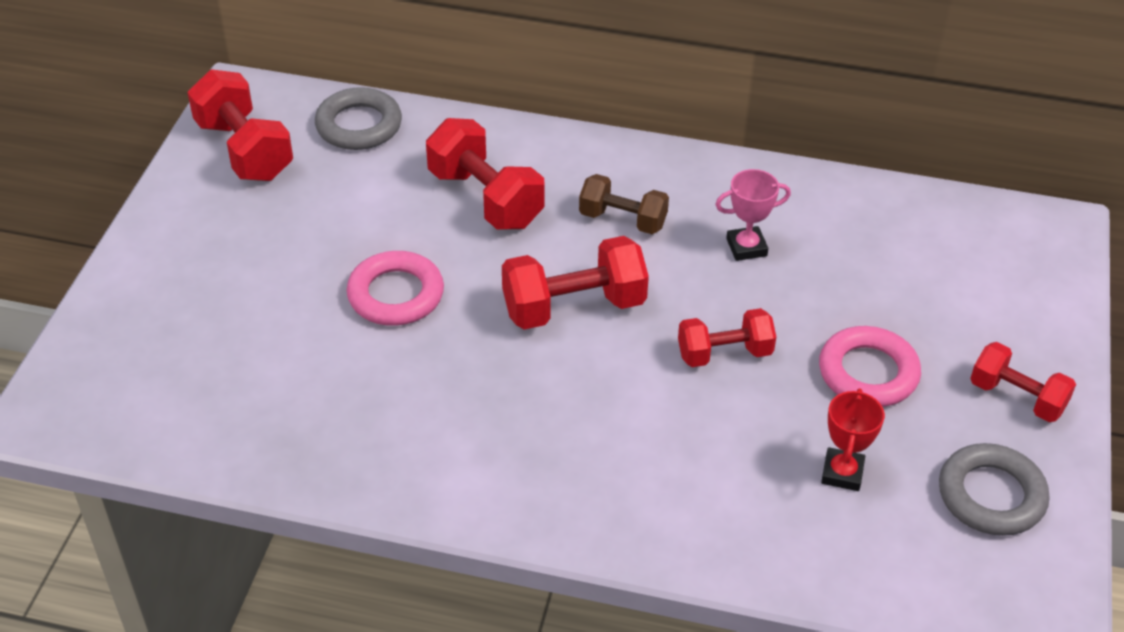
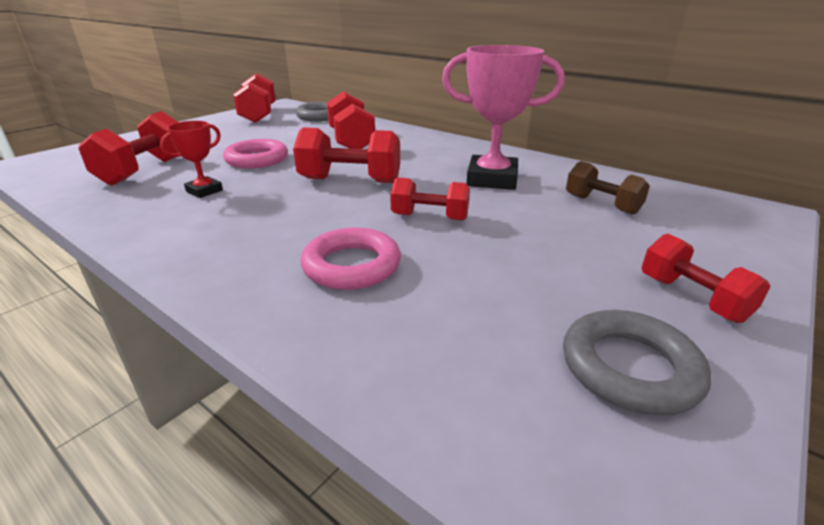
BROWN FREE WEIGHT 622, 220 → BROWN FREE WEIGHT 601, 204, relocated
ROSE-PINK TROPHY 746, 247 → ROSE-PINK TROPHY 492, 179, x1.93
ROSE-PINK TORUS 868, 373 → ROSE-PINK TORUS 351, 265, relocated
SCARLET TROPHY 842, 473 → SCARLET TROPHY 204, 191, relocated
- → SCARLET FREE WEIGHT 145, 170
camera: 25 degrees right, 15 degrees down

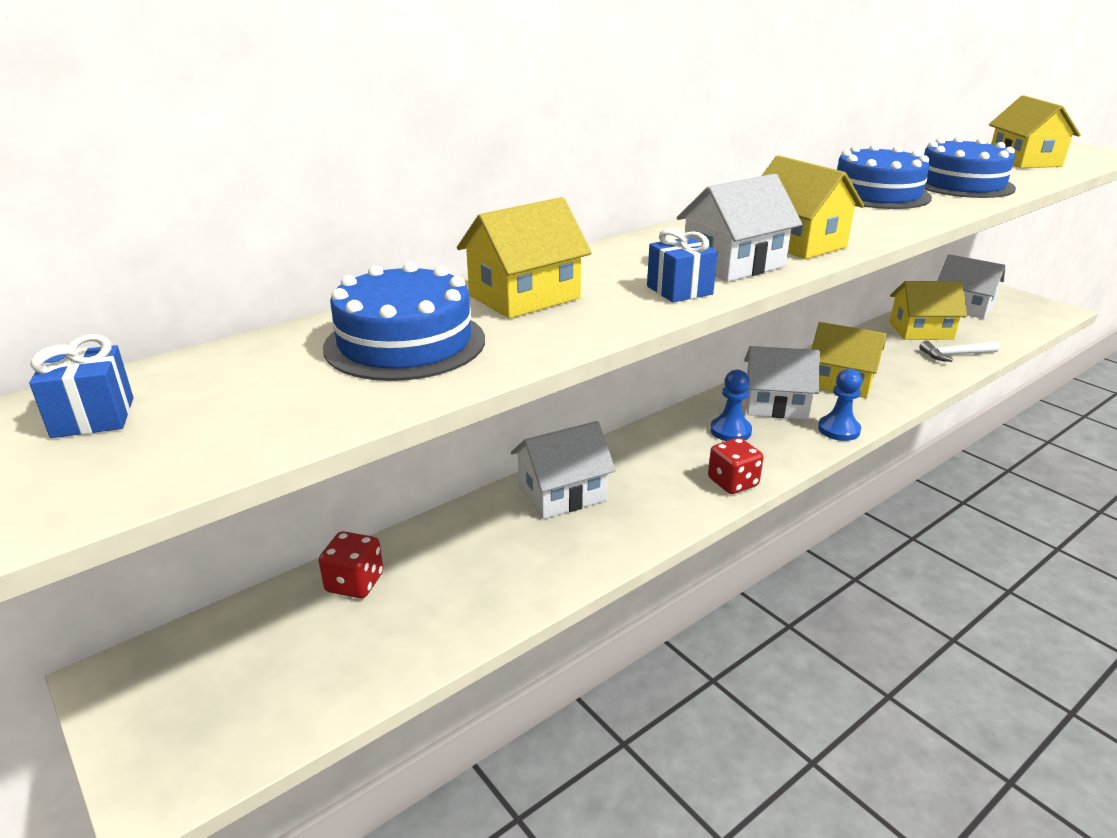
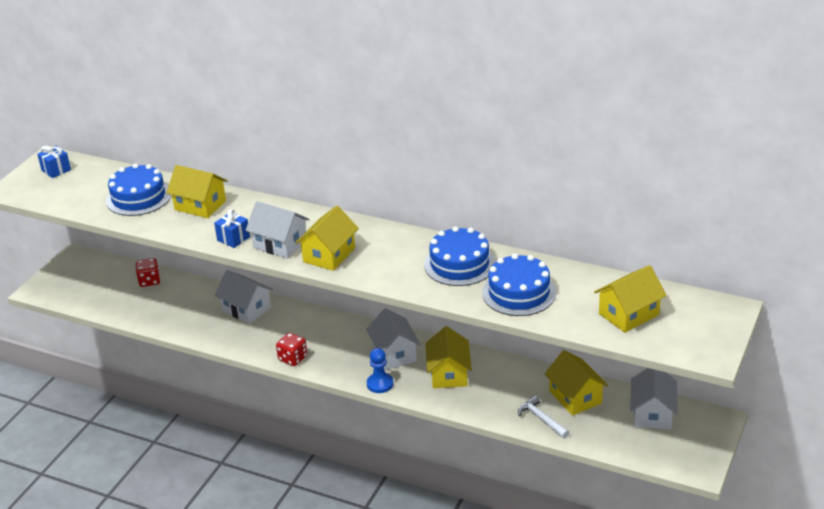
BLUE CHESS PAWN 730, 431 → -
camera: 65 degrees right, 5 degrees up

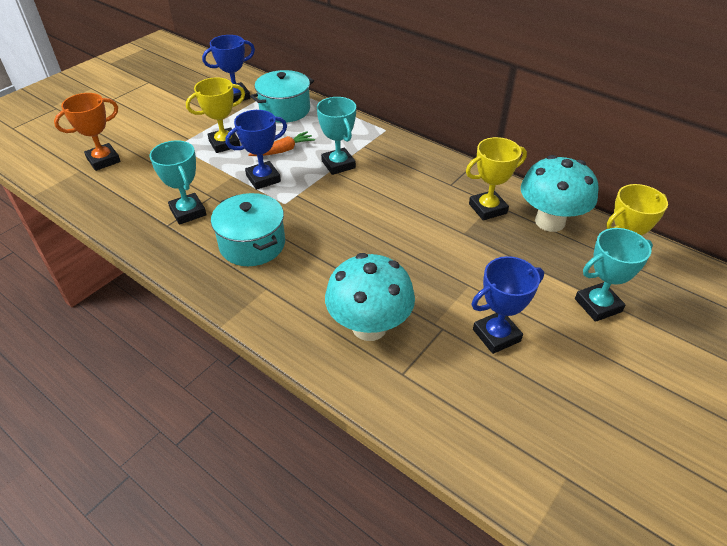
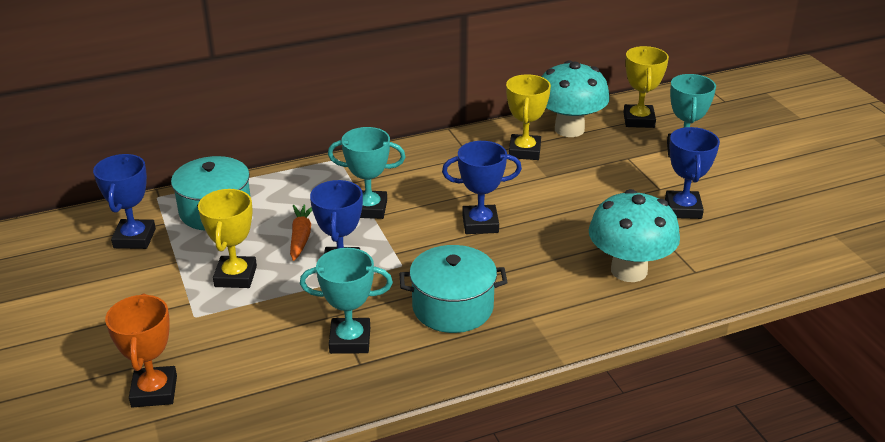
- → BLUE TROPHY 480, 224
camera: 60 degrees left, 10 degrees down

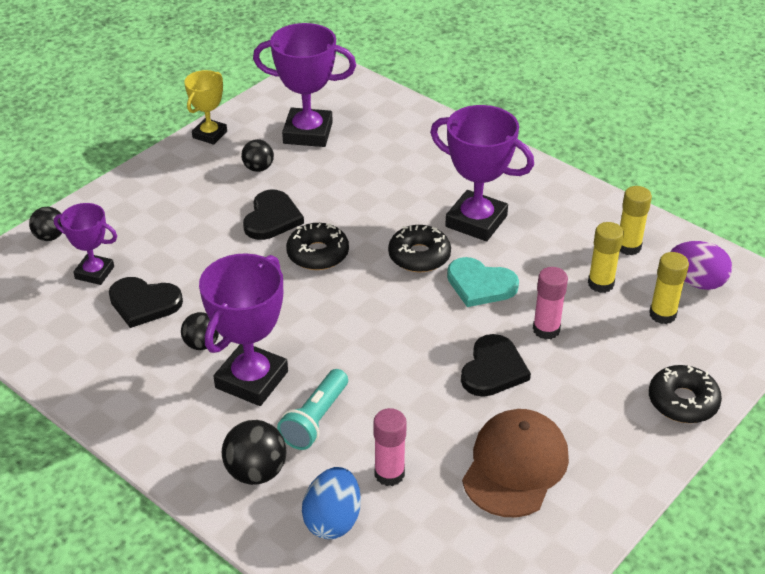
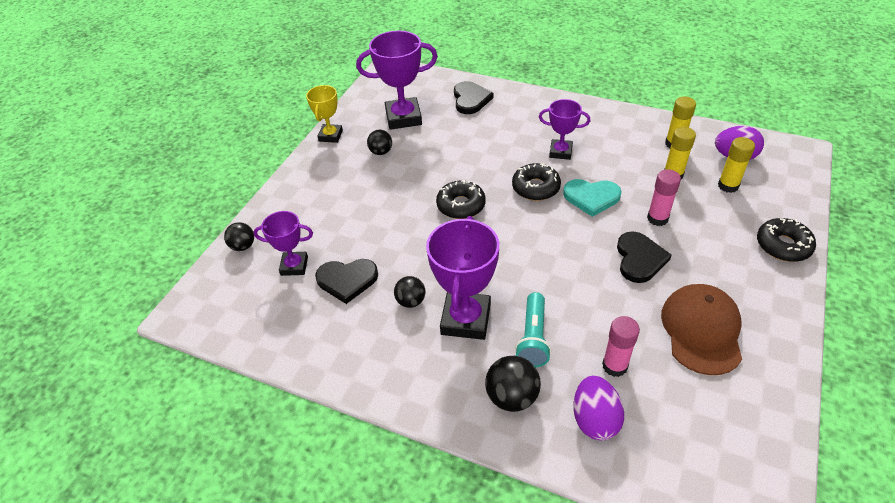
EBONY HEART SHAPE 272, 218 → EBONY HEART SHAPE 470, 99, relocated
BLUE EGG SHAPE 333, 520 → VIOLET EGG SHAPE 594, 419
VIOLET TROPHY 476, 221 → VIOLET TROPHY 560, 152, x0.60
camera: 15 degrees left, 5 degrees up

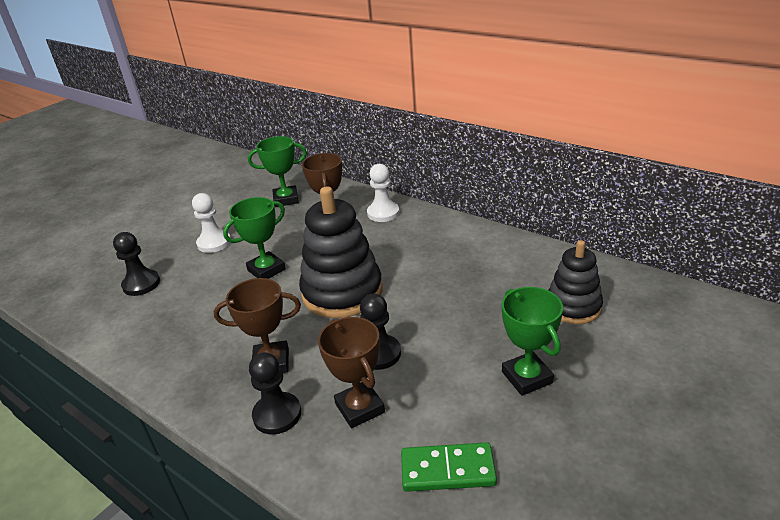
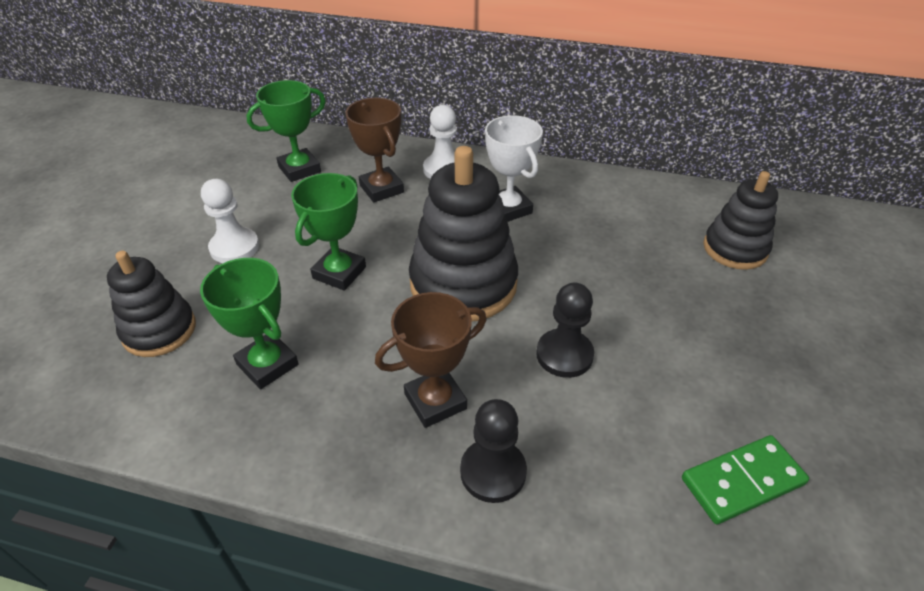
EBONY CHESS PAWN 141, 284 → EBONY RING STACKER 159, 330
BROWN TROPHY 360, 408 → -
LEAF-GREEN TROPHY 527, 377 → LEAF-GREEN TROPHY 267, 364, relocated
- → SNOW-WHITE TROPHY 508, 209
camera: 25 degrees left, 10 degrees up

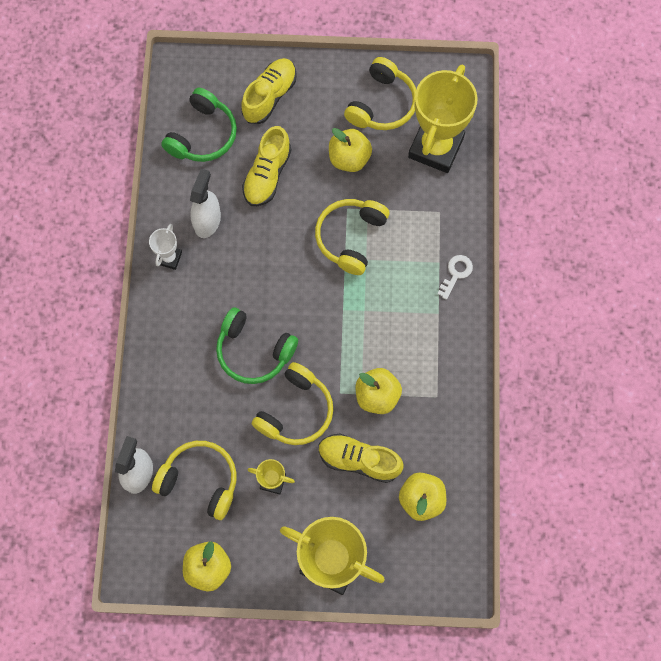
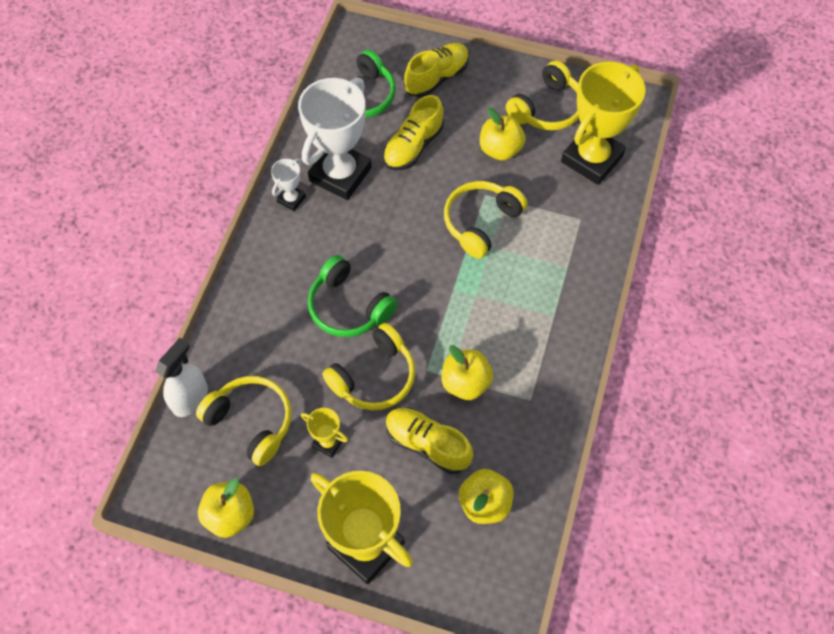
SNOW-WHITE SPRAY BOTTLE 207, 221 → SNOW-WHITE TROPHY 340, 174
SNOW-WHITE KEY 456, 273 → -
camera: 15 degrees right, 10 degrees down

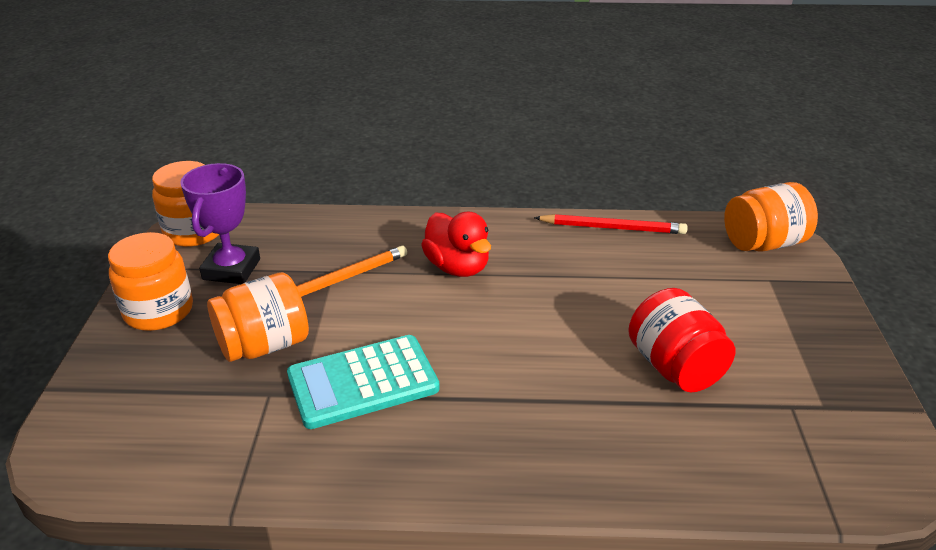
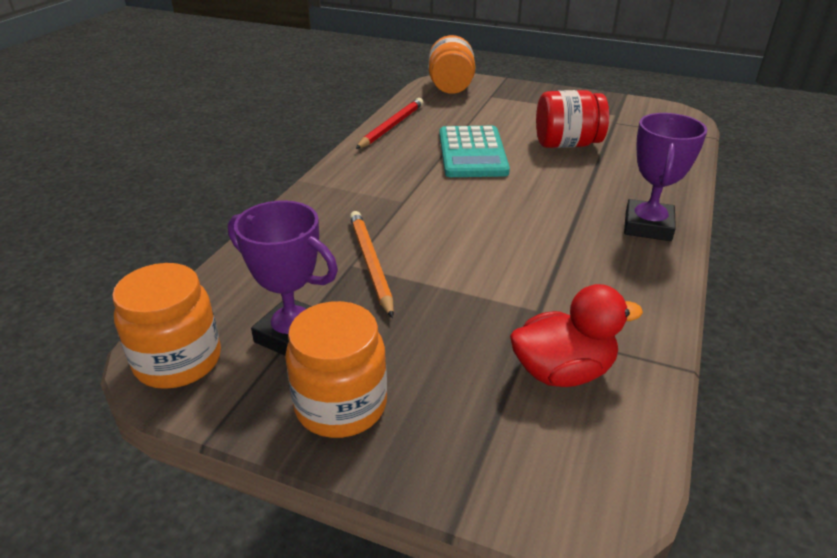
ORANGE JAR 264, 345 → -
AQUA POCKET CALCULATOR 363, 382 → AQUA POCKET CALCULATOR 472, 153, relocated
SCARLET RUBBER DUCK 457, 267 → SCARLET RUBBER DUCK 562, 371, relocated
- → VIOLET TROPHY 647, 226
camera: 70 degrees left, 0 degrees up

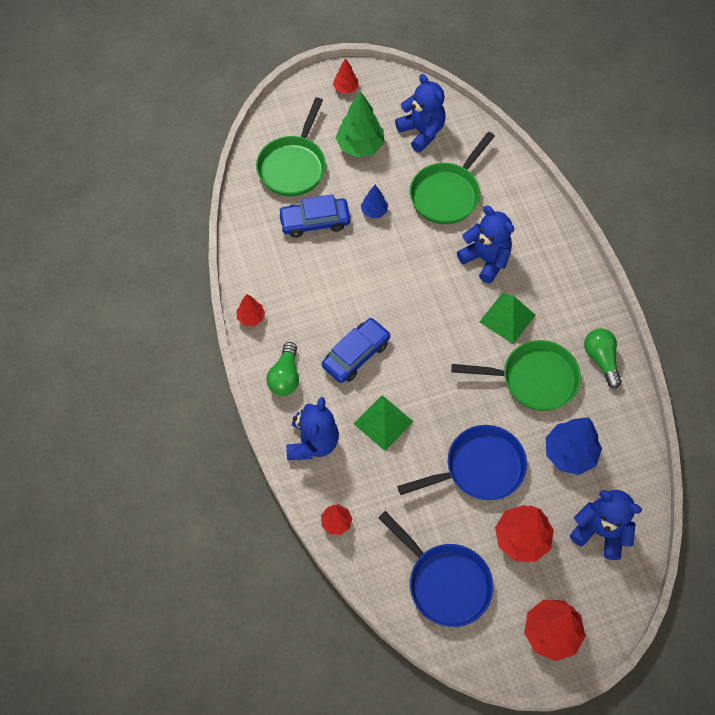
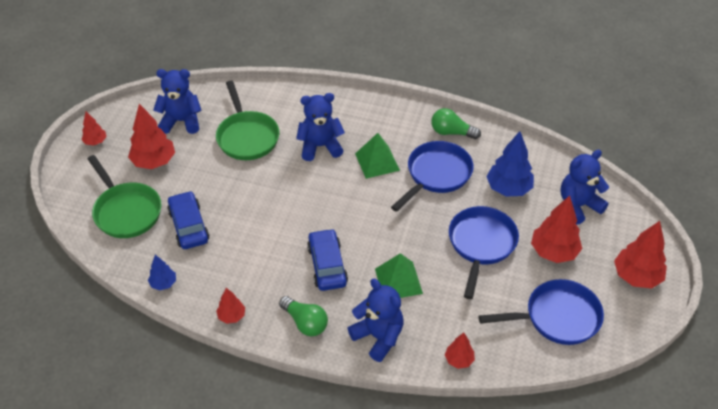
BLUE AUTOMOBILE 314, 221 → BLUE AUTOMOBILE 189, 226, 135 degrees clockwise
LEAF-GREEN FIR TREE 360, 146 → SCARLET FIR TREE 154, 162
BLUE FIR TREE 374, 211 → BLUE FIR TREE 163, 283, relocated
LEAF-GREEN FRYING PAN 533, 379 → BLUE FRYING PAN 436, 175
camera: 55 degrees left, 15 degrees down

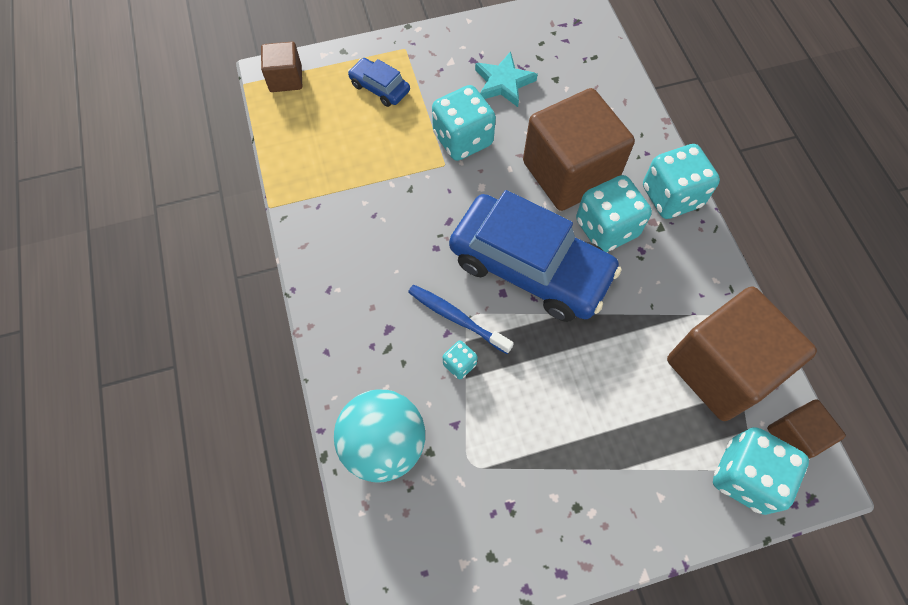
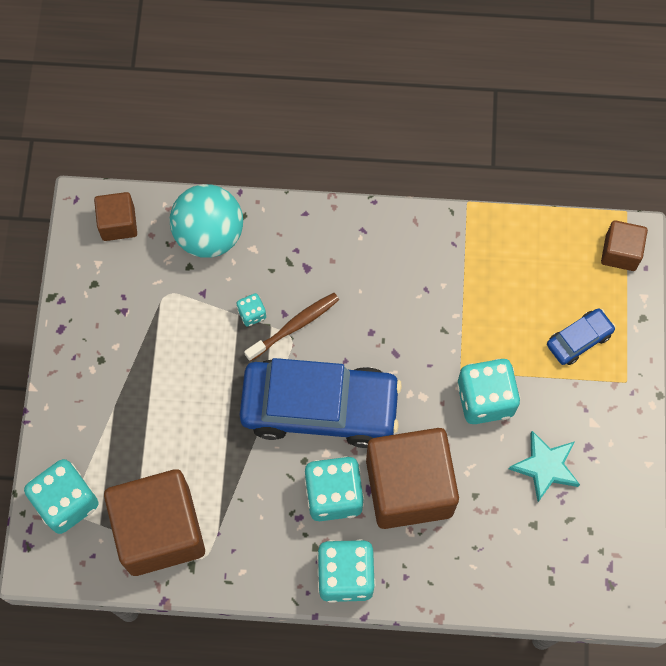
BLUE DENTAL BRUSH 457, 318 → BROWN DENTAL BRUSH 294, 326
BLUE AUTOMOBILE 530, 267 → BLUE AUTOMOBILE 320, 407, 135 degrees counterclockwise
BROWN CUBE 794, 436 → BROWN CUBE 118, 223, relocated
camera: 110 degrees right, 5 degrees up

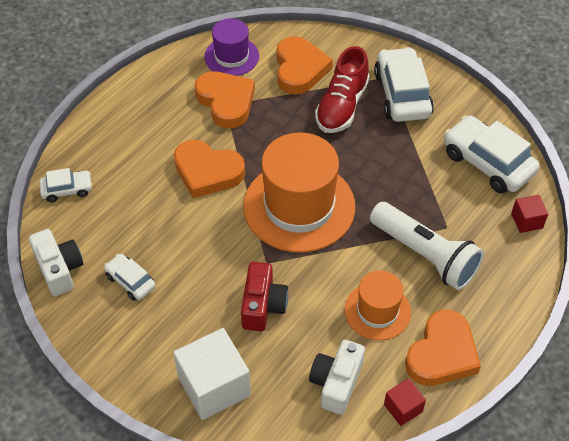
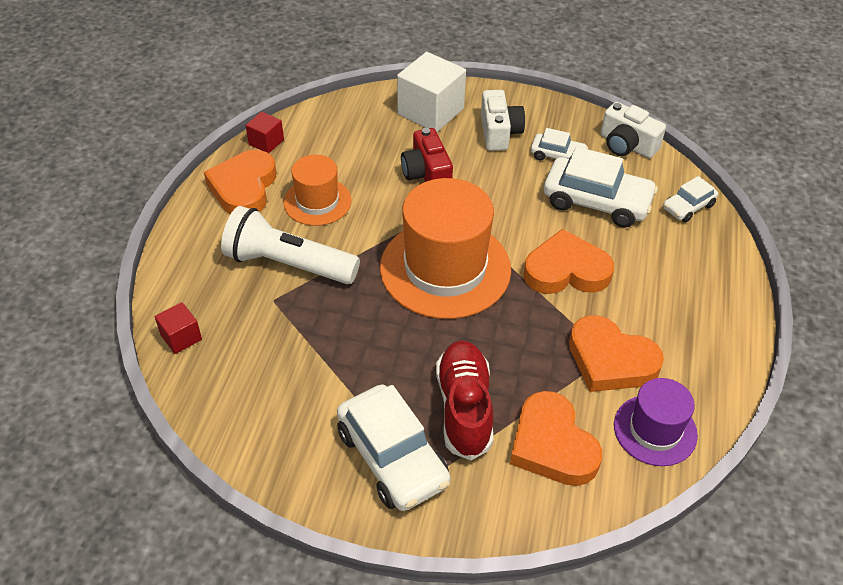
SNOW-WHITE PHOTO CAMERA 336, 383 → SNOW-WHITE PHOTO CAMERA 499, 132, relocated
SNOW-WHITE AUTOMOBILE 487, 163 → SNOW-WHITE AUTOMOBILE 596, 202, relocated
camera: 155 degrees right, 5 degrees down

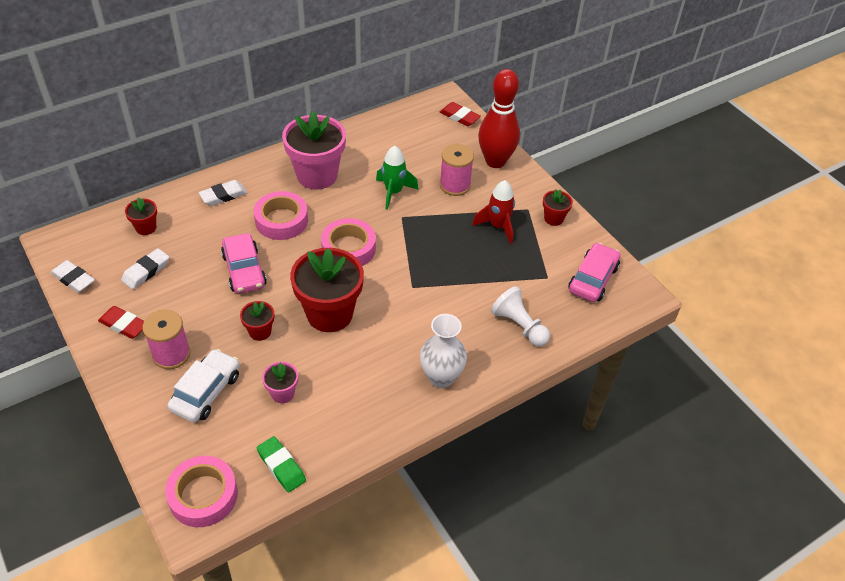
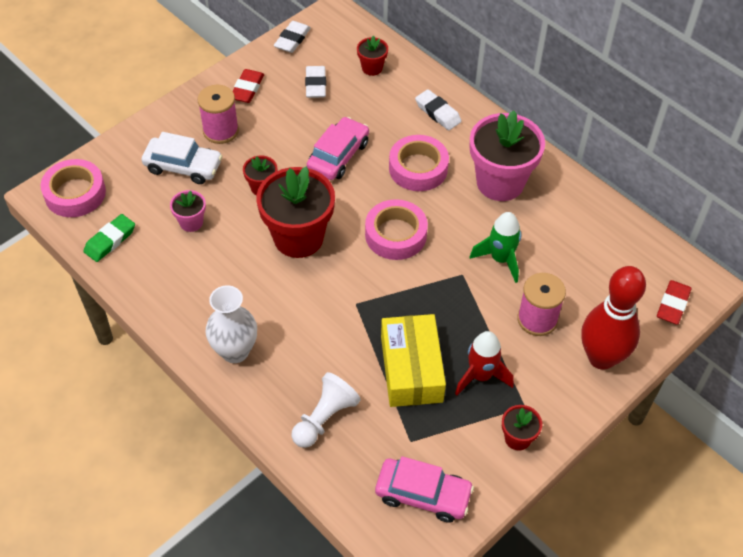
SNOW-WHITE ERASER 146, 271 → SNOW-WHITE ERASER 315, 85, 60 degrees clockwise
ROSE-PINK AUTOMOBILE 244, 270 → ROSE-PINK AUTOMOBILE 338, 156, 150 degrees clockwise
- → GOLDEN BOX 411, 369
camera: 80 degrees right, 5 degrees up

